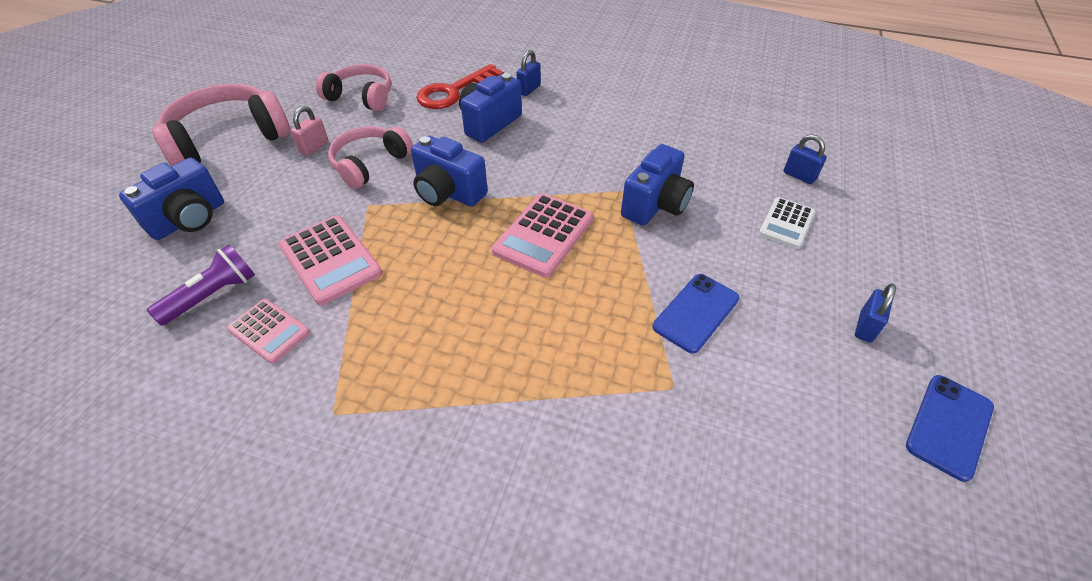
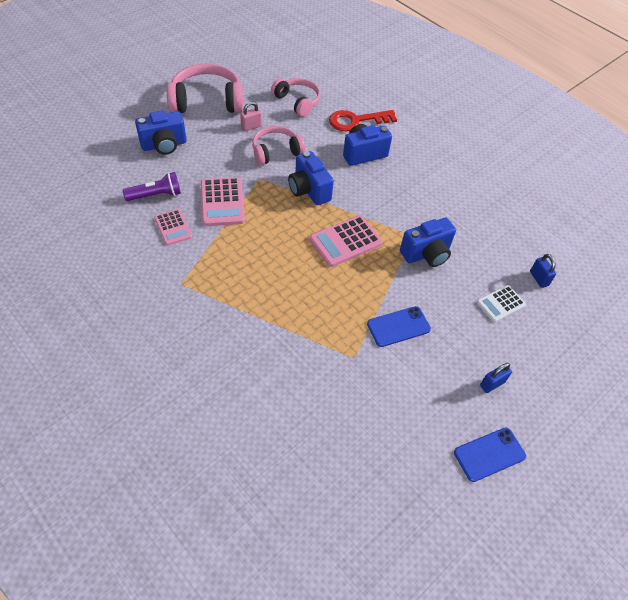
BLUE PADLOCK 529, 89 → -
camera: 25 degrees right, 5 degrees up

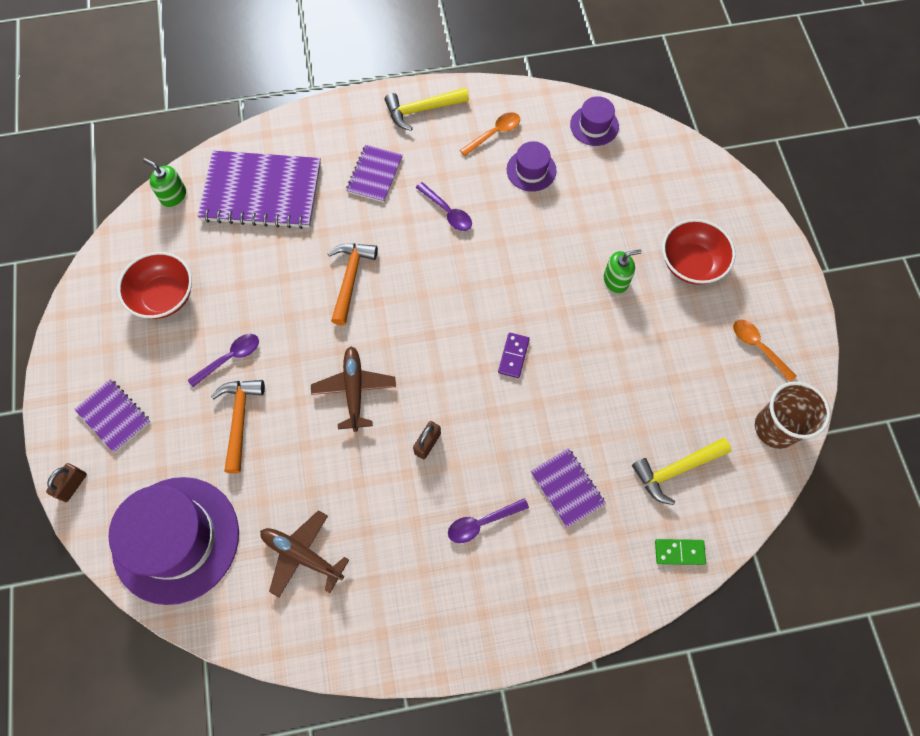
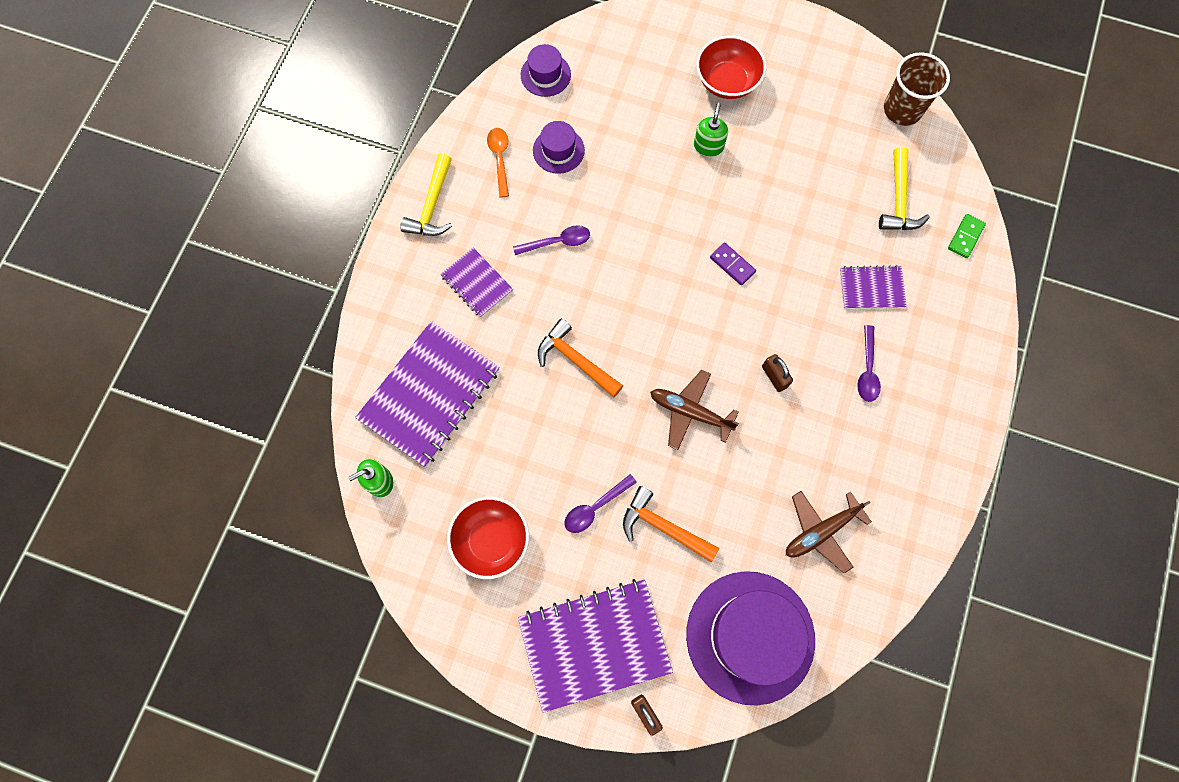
VIOLET NOTEPAD 114, 416 → VIOLET NOTEPAD 594, 644, x1.92
VIOLET TABLESPOON 230, 358 → VIOLET TABLESPOON 595, 507, 120 degrees counterclockwise
ORANGE TABLESPOON 758, 347 → -
camera: 60 degrees left, 5 degrees up

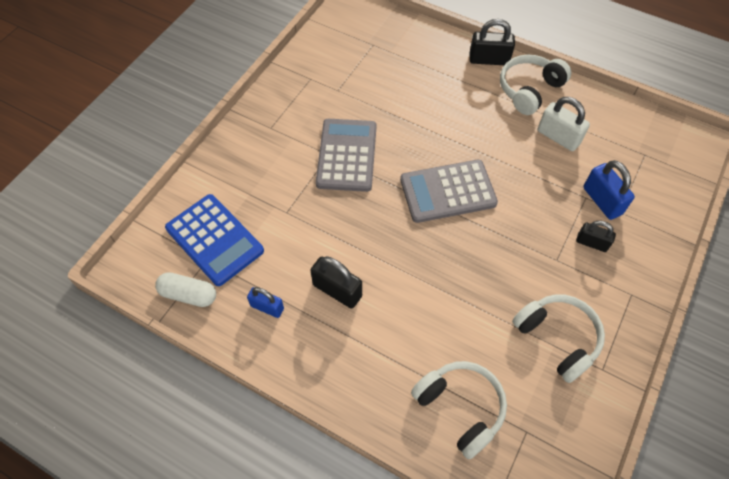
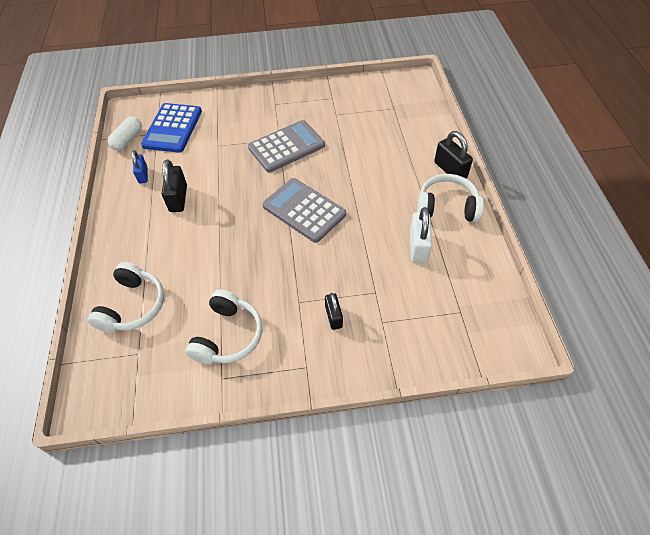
SNOW-WHITE PILL 188, 294 → SNOW-WHITE PILL 128, 140, 45 degrees clockwise
BLUE PADLOCK 602, 201 → -
camera: 55 degrees right, 5 degrees down

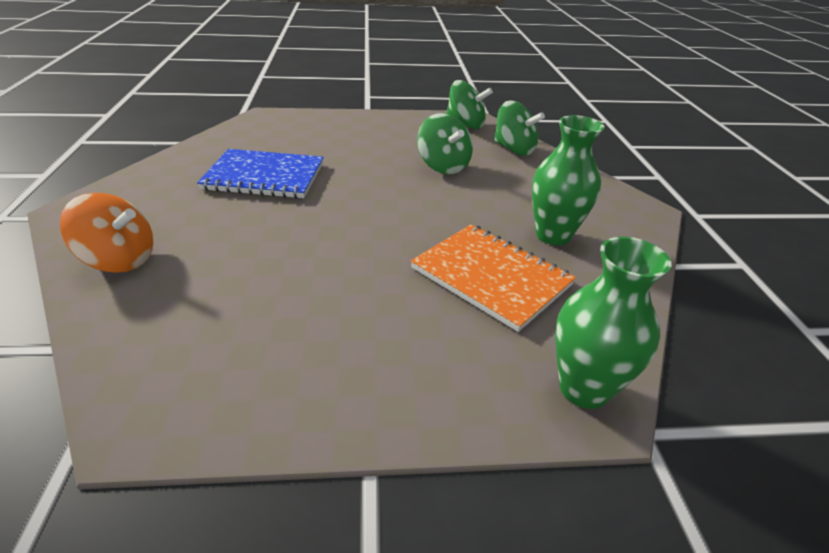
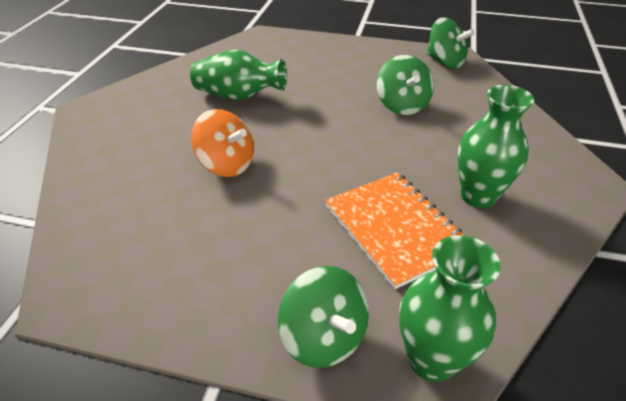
ORANGE SPINNING TOP 119, 260 → ORANGE SPINNING TOP 226, 164, relocated
BLUE NOTEPAD 264, 176 → LEAF-GREEN TALL VASE 239, 96
LEAF-GREEN SPINNING TOP 514, 149 → LEAF-GREEN SPINNING TOP 323, 337, relocated
camera: 20 degrees right, 5 degrees up

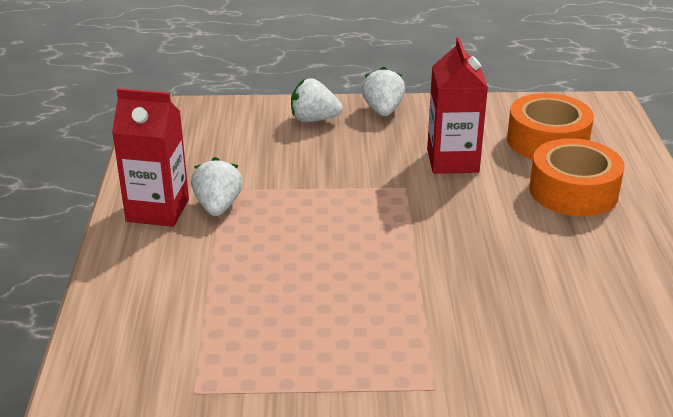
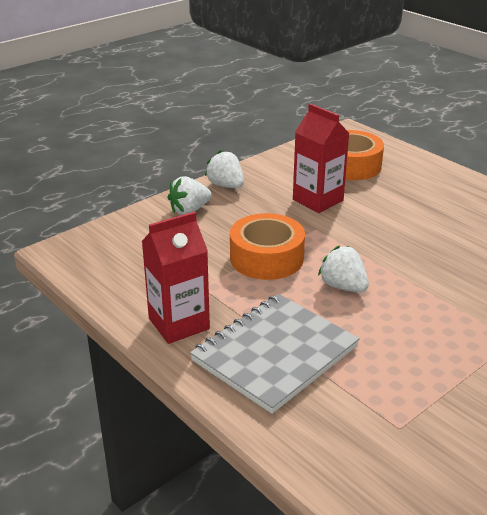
SNOW-WHITE STRAWBERRY 218, 207 → SNOW-WHITE STRAWBERRY 343, 286, relocated
ORANGE ROLL OF TAPE 573, 191 → ORANGE ROLL OF TAPE 266, 258, relocated
- → GRAY NOTEPAD 275, 354
camera: 40 degrees left, 0 degrees up

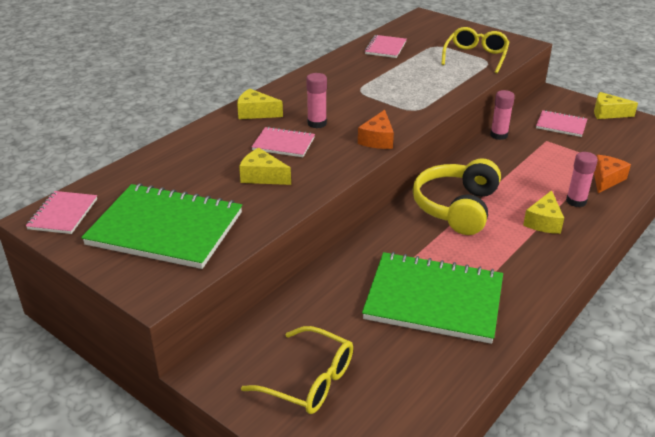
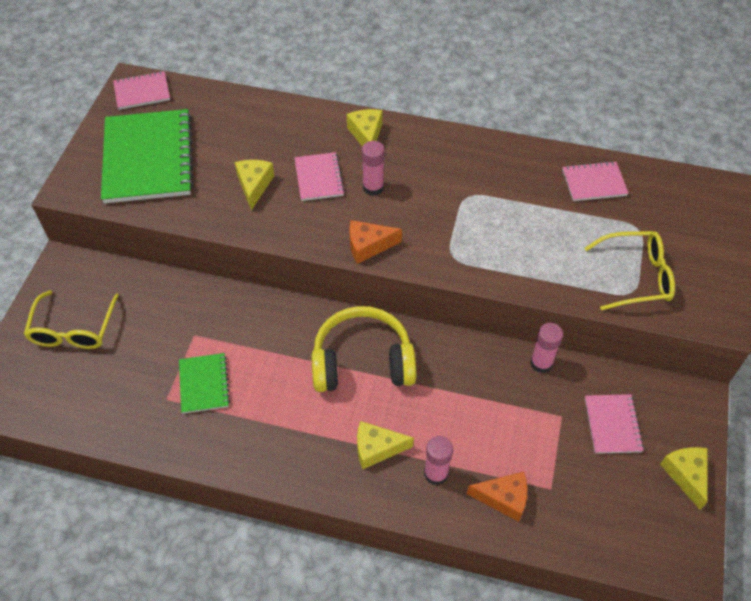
LEAF-GREEN NOTEPAD 434, 299 → LEAF-GREEN NOTEPAD 204, 384, x0.49
camera: 65 degrees right, 20 degrees up

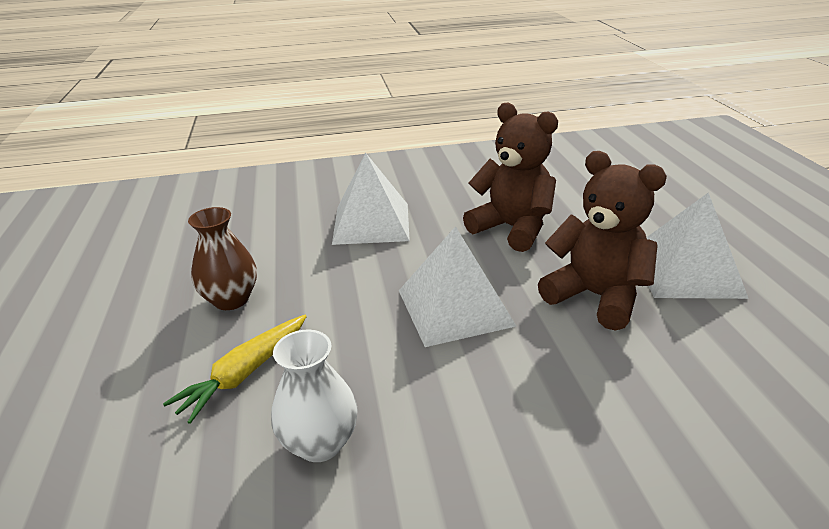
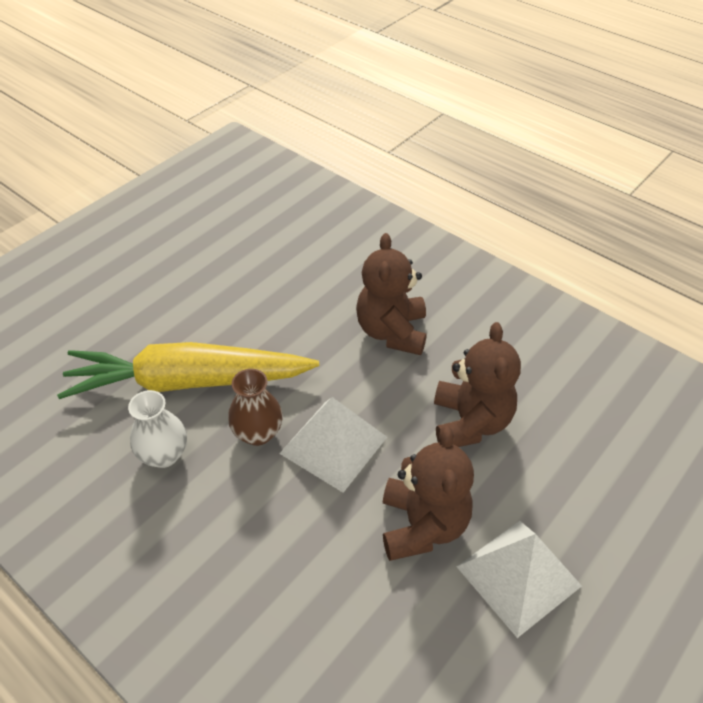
GOLDEN CARROT 245, 374 → GOLDEN CARROT 187, 382, x2.15
BROWN TALL VASE 231, 299 → BROWN TALL VASE 258, 433, relocated
SNOW-WHITE PYRAMID SHAPE 371, 223 → BROWN TEDDY 392, 332
camera: 50 degrees right, 15 degrees up

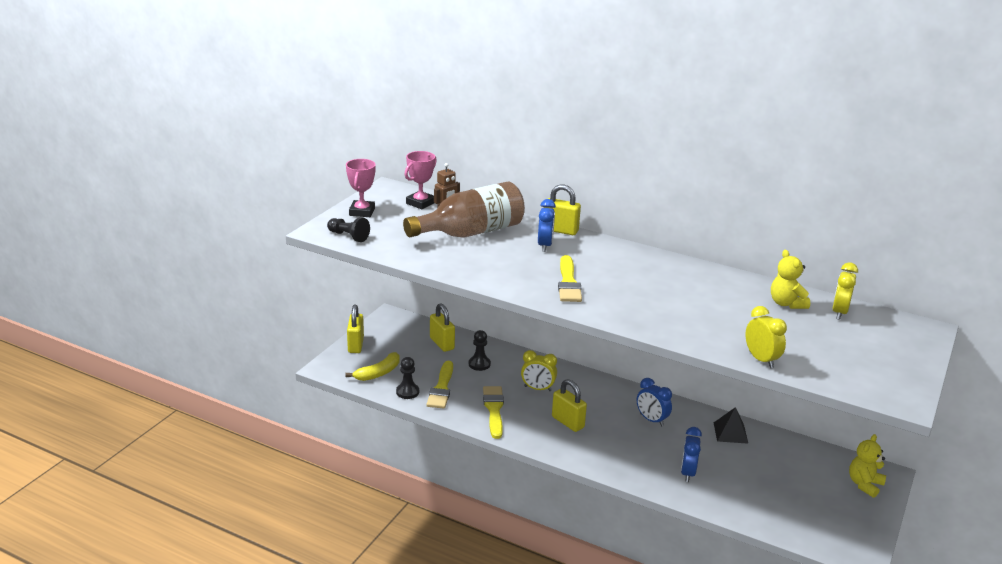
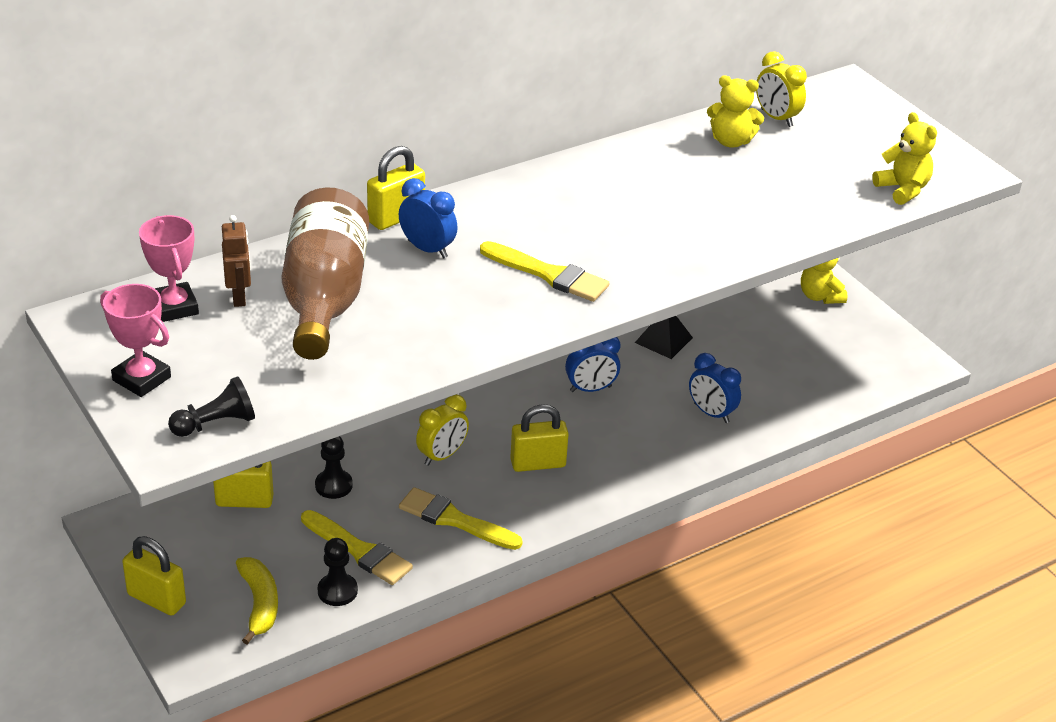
GOLDEN BEDSIDE CLOCK 761, 360 → -
- → GOLDEN TEDDY 902, 189
camera: 60 degrees left, 10 degrees up

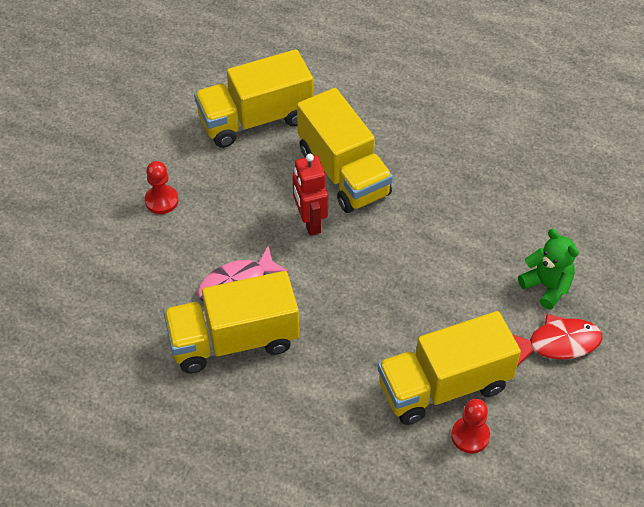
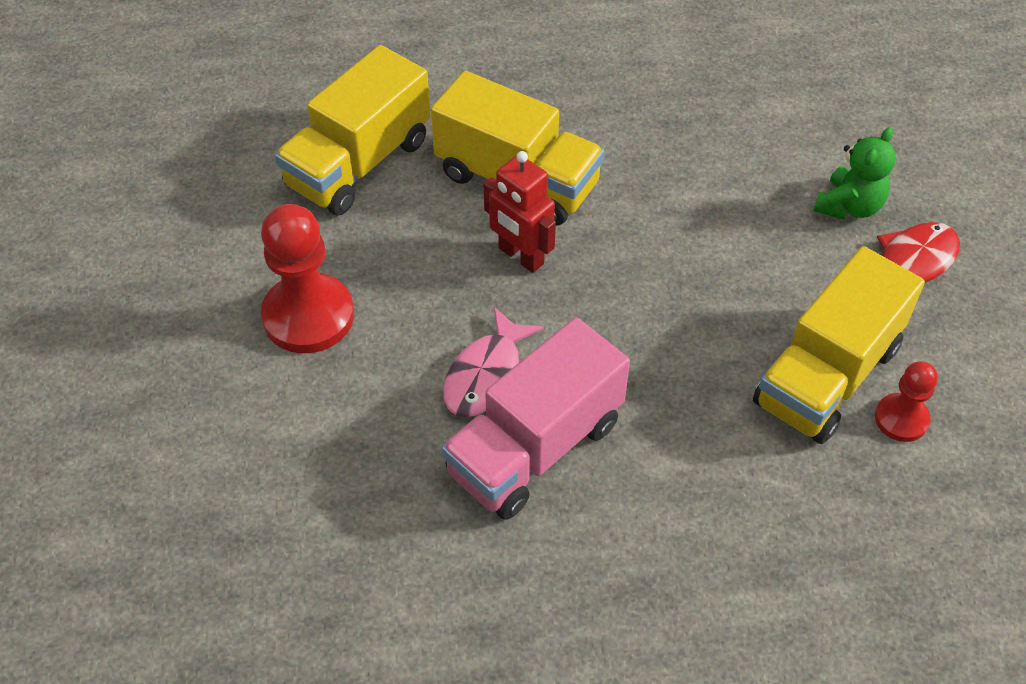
SCARLET CHESS PAWN 161, 201 → SCARLET CHESS PAWN 308, 316, x1.82
GOLDEN TRUCK 233, 340 → ROSE-PINK TRUCK 535, 447
LEAF-GREEN TEDDY 547, 286 → LEAF-GREEN TEDDY 849, 206, 105 degrees clockwise
camera: 30 degrees left, 0 degrees up

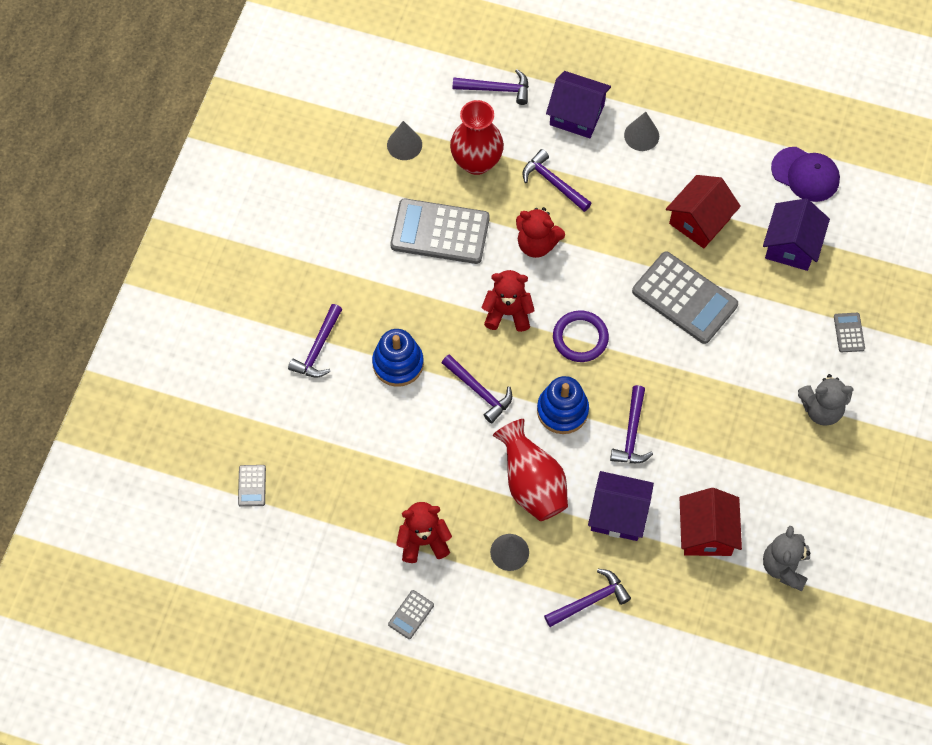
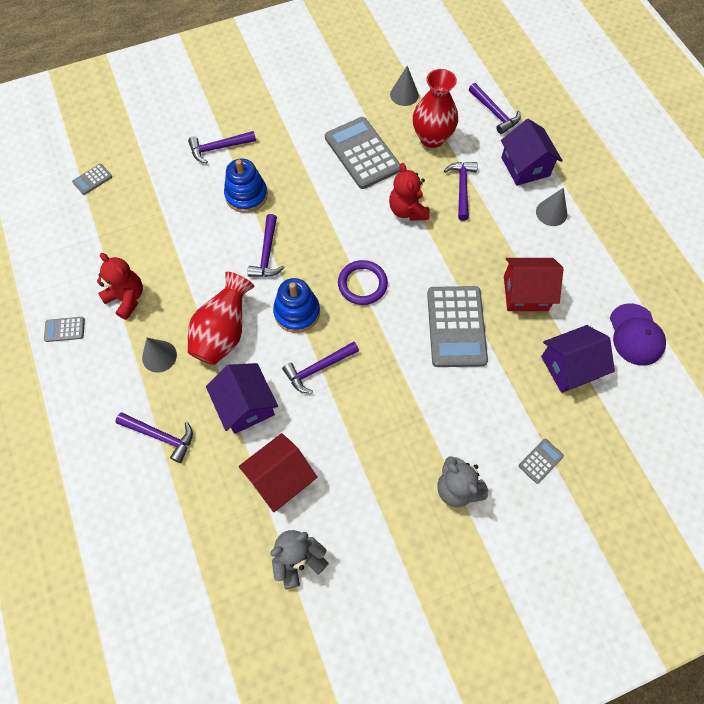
SCARLET TEDDY 507, 312 → -
camera: 50 degrees right, 0 degrees up

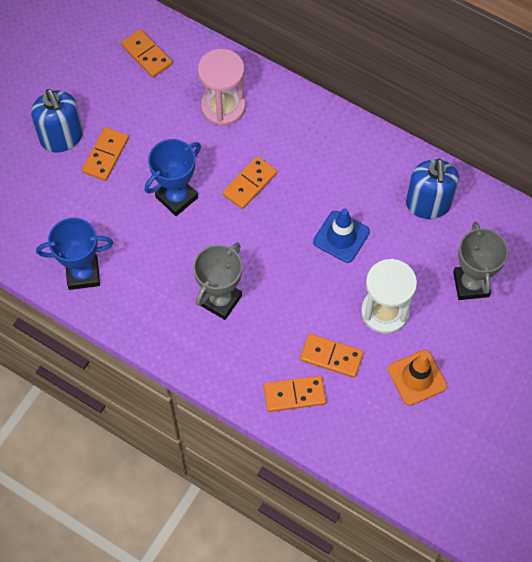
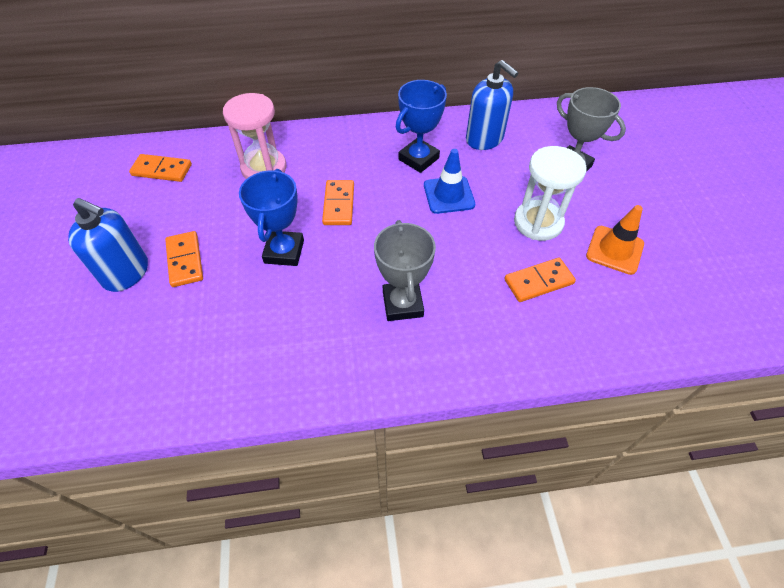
BLUE TROPHY 83, 274 → BLUE TROPHY 418, 159, relocated
ORANGE DOMINO PIECE 294, 394 → -
camera: 40 degrees left, 10 degrees down

